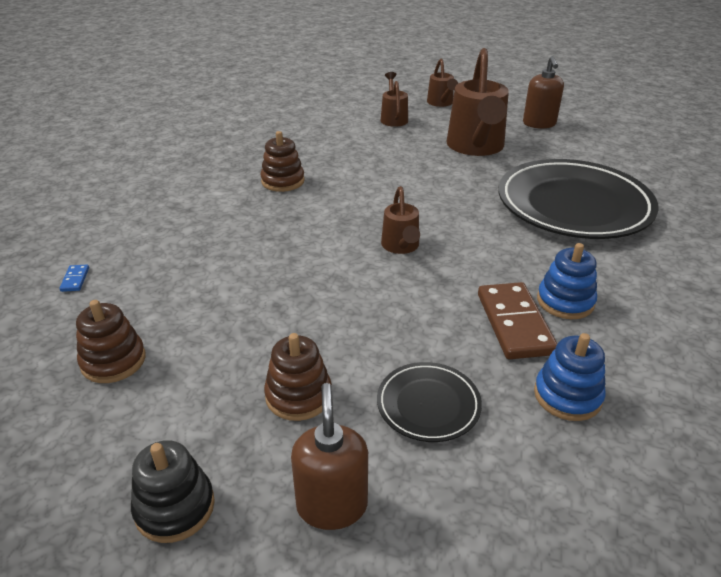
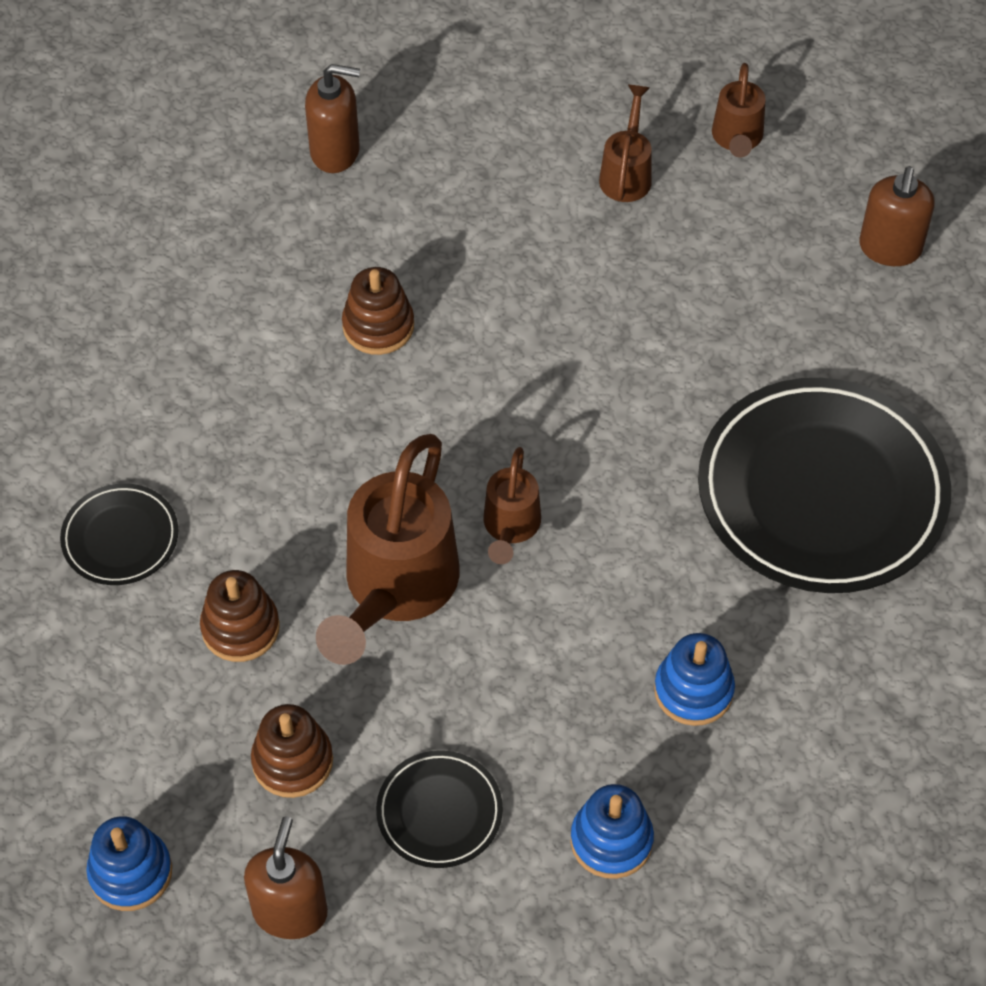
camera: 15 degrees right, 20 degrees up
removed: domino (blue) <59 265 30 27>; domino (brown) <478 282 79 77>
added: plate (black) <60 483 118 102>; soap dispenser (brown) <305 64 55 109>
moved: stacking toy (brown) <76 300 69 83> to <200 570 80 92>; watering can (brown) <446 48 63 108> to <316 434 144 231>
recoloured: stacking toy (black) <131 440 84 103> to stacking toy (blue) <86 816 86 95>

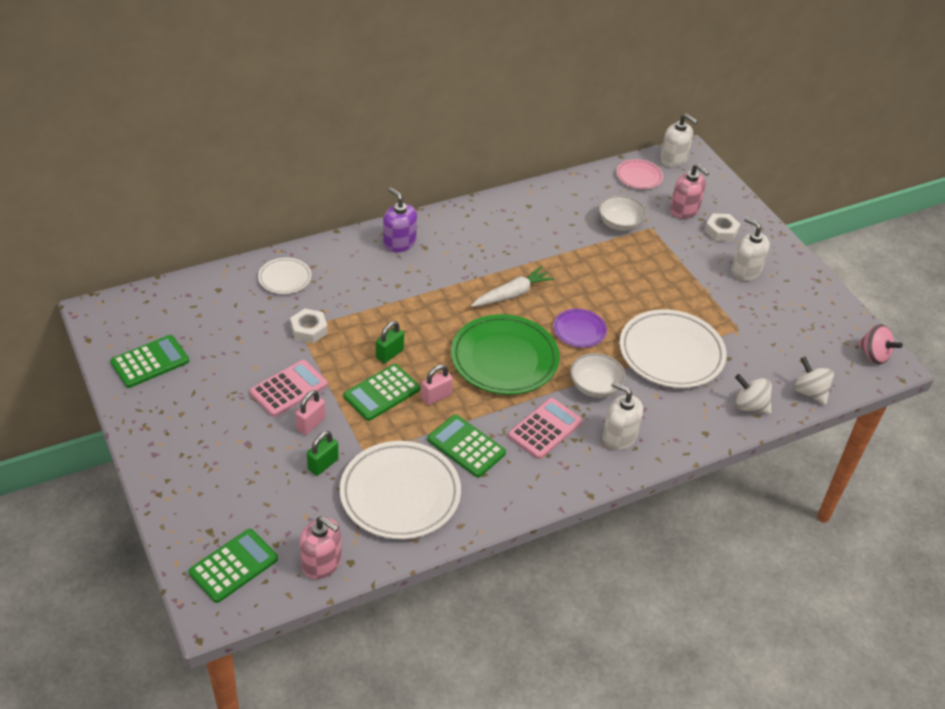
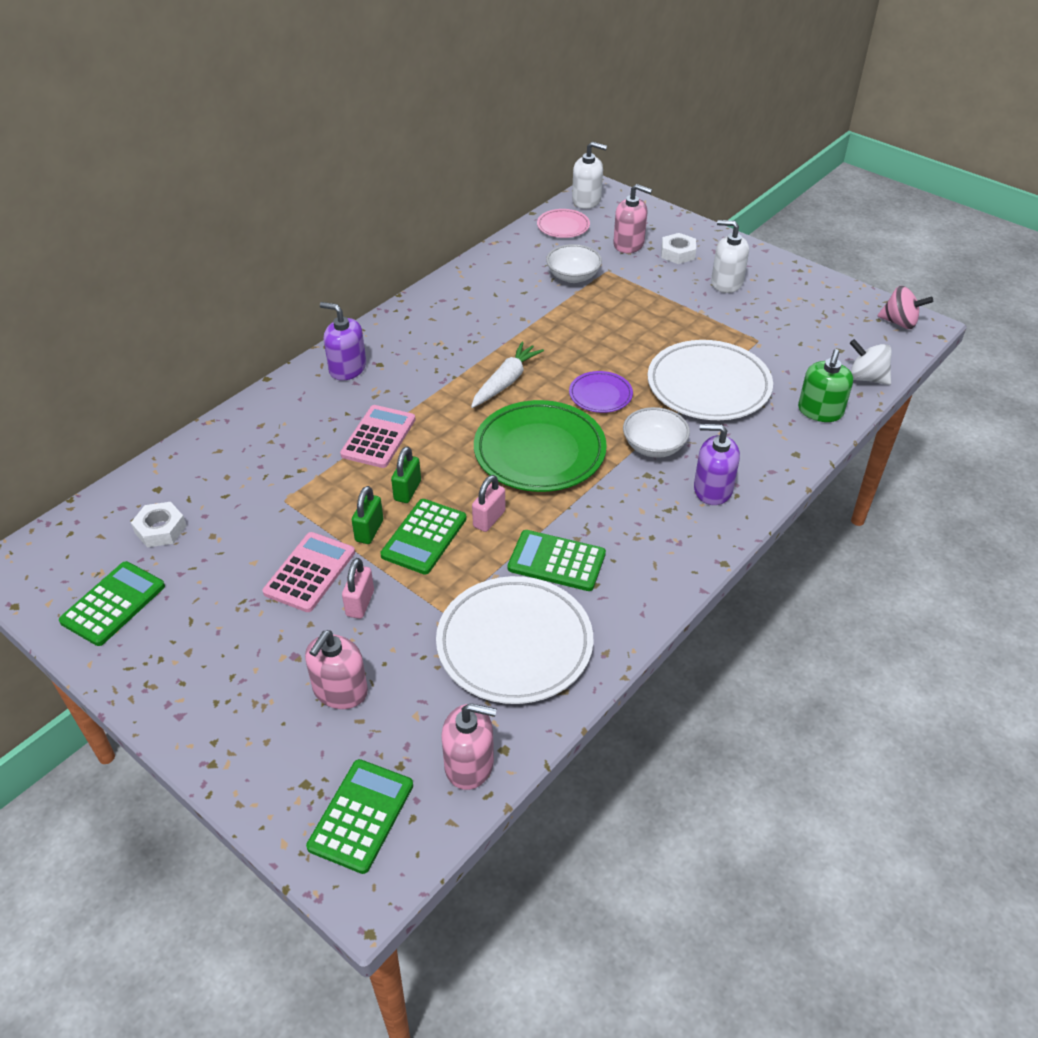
camera: 20 degrees left, 0 degrees up
removed: plate (white) <258 258 53 36>
added: soap dispenser (pink) <305 630 63 79>
moved: nut (white) <290 308 38 35> to <131 502 56 45>; padlock (green) <307 431 32 45> to <352 486 31 58>; calculator (pink) <508 398 75 61> to <340 405 76 63>
replaced: spinning top (white) <735 374 37 40> to soap dispenser (green) <798 349 55 73>
recoloured: soap dispenser (white) <603 381 40 69> to soap dispenser (purple) <694 424 46 81>

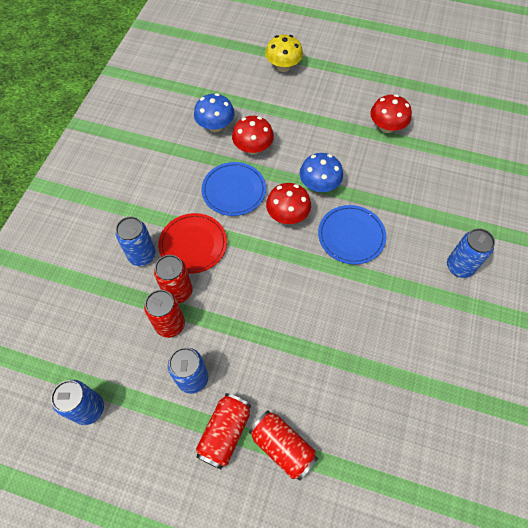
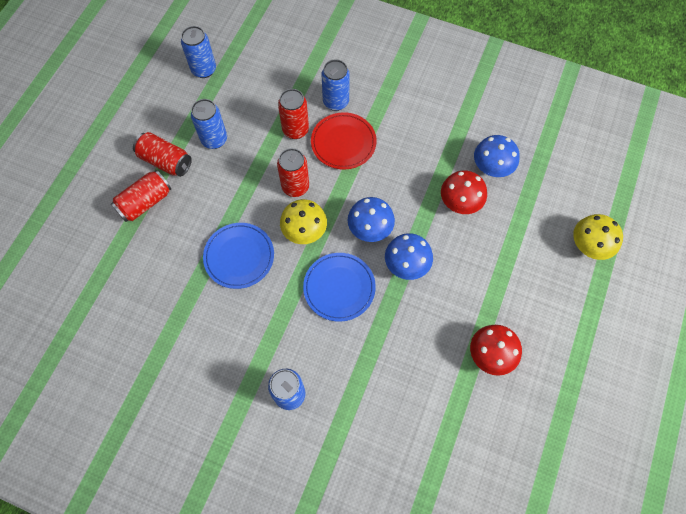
camera: 95 degrees right, 5 degrees up
added: mushroom (yellow) <280 199 47 45>
moved: can (red) <144 290 41 48> to <277 148 32 49>; plate (blue) <201 162 65 54> to <203 223 71 66>
recoloured: mushroom (red) <266 183 45 41> to mushroom (blue) <347 197 48 45>

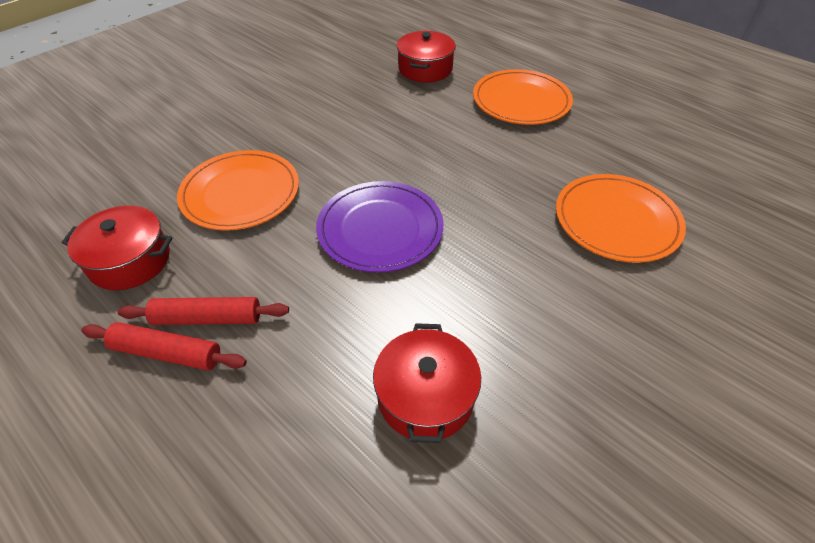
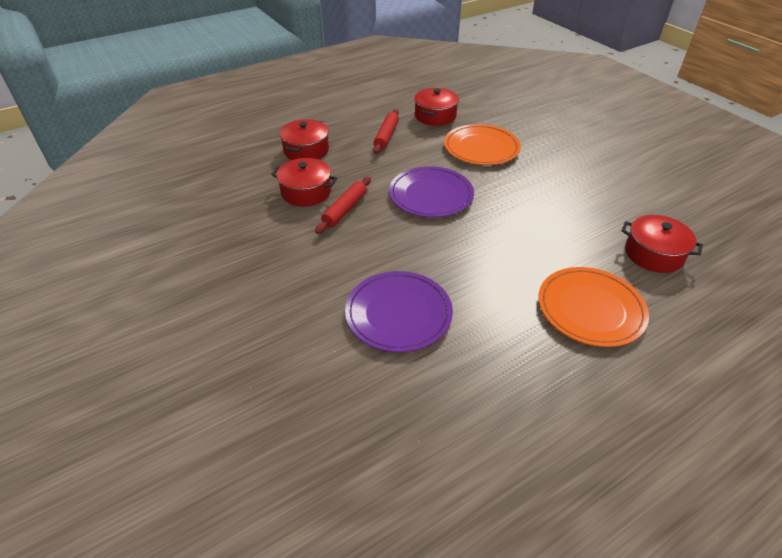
camera: 105 degrees right, 5 degrees down
added: pot (red) <280 119 49 41>
moved: rolling pin (red) <81 322 166 49> to <315 177 56 57>
recoloured: plate (orange) <556 174 130 89> to plate (purple) <345 271 108 81>

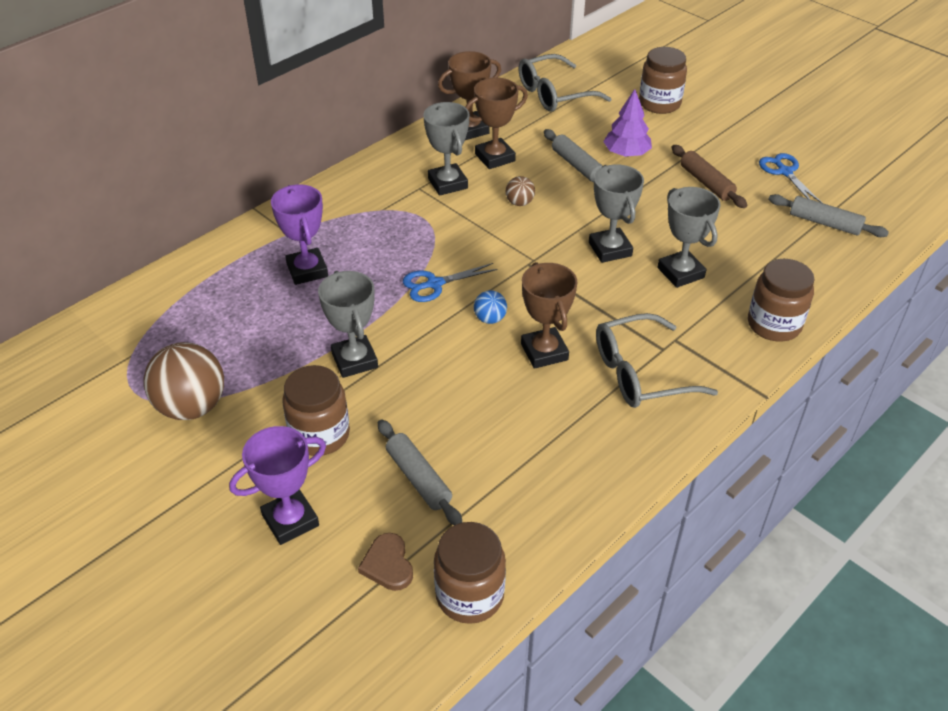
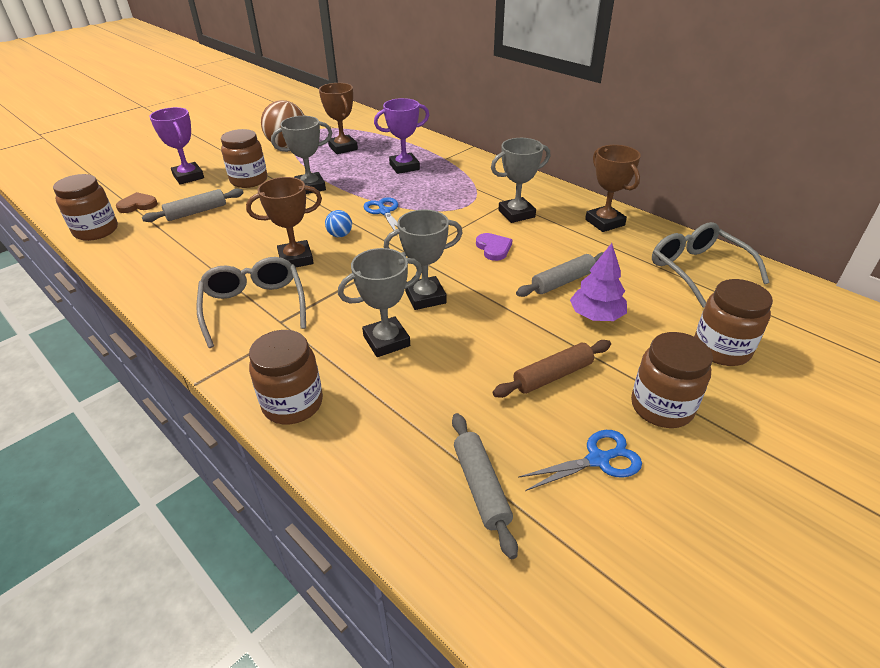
camera: 90 degrees right, 5 degrees down
added: jar (brown) <631 332 82 96>
moved: trophy (brown) <465 77 63 92> to <319 83 39 71>
replaced: ball (brown) <506 176 29 30> to heart (purple) <476 233 37 28>
turned: rolling pin (grey) <768 194 121 43> = <452 413 66 146> 45 degrees counterclockwise

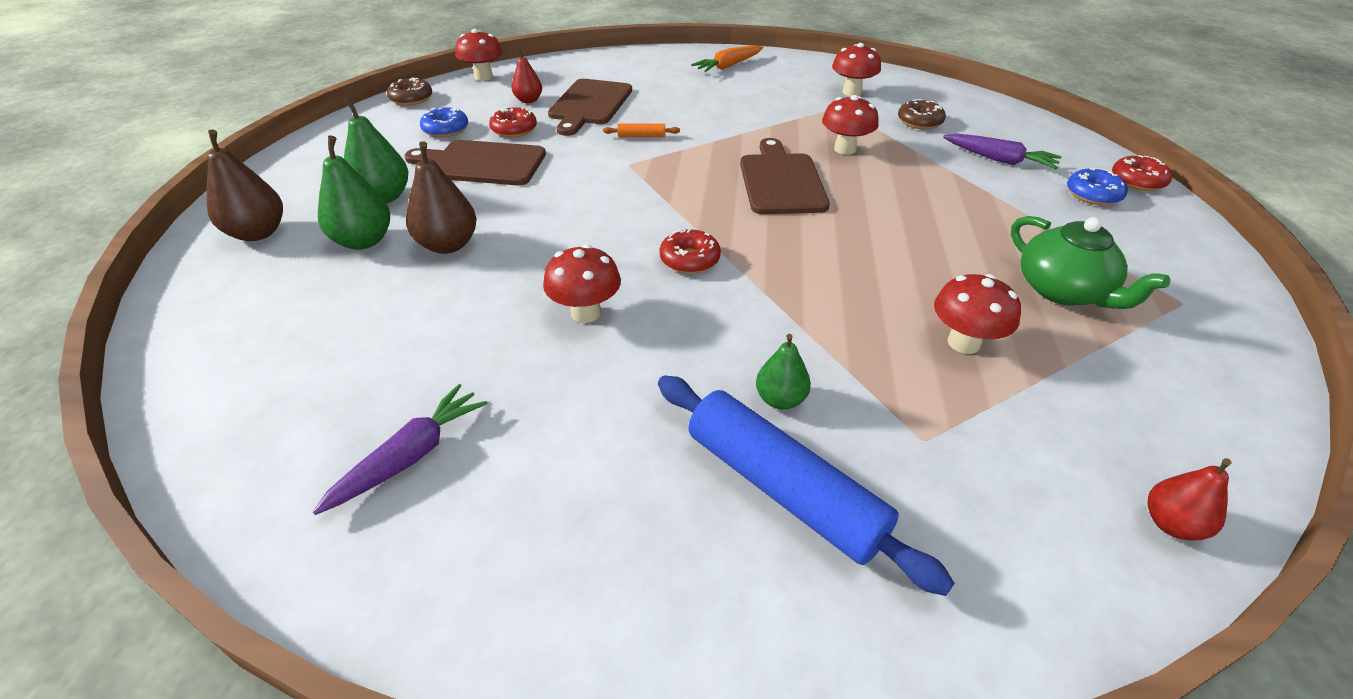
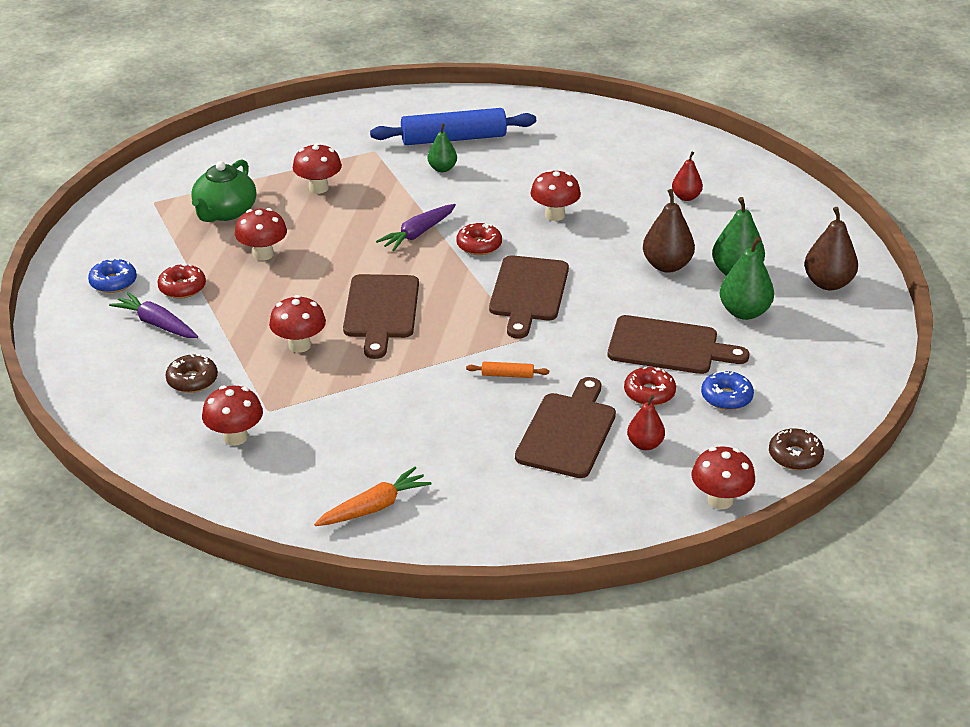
camera: 175 degrees left, 5 degrees down
added: mushroom (red) <235 208 52 53>; cutting board (brown) <489 255 80 83>
moved: carrot (purple) <313 384 175 131> to <376 204 80 47>; donut (red) <1112 155 60 36> to <157 264 49 35>; pear (red) <1147 458 85 83> to <672 151 31 50>
turned: rolling pin (blue) <658 375 296 221> = <370 108 166 37> 60 degrees counterclockwise; teapot (green) <1011 216 160 93> = <191 159 66 63> 135 degrees counterclockwise

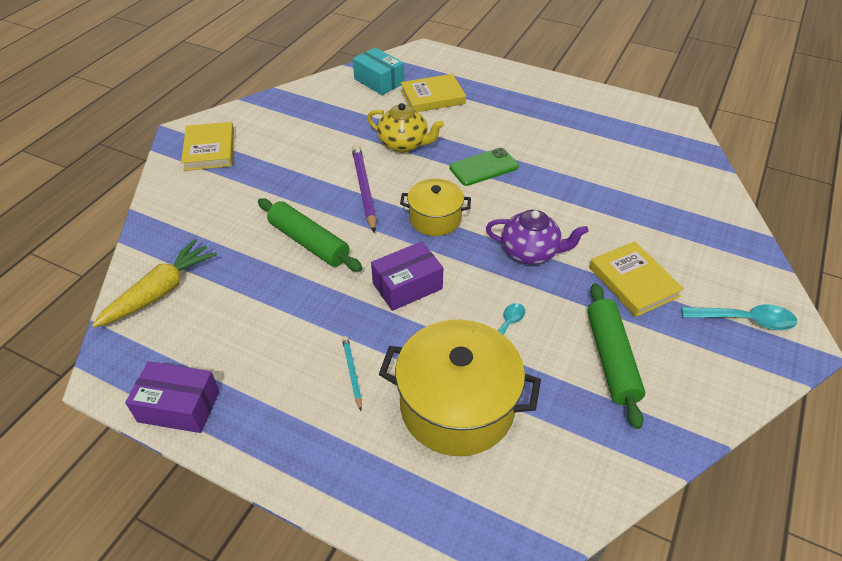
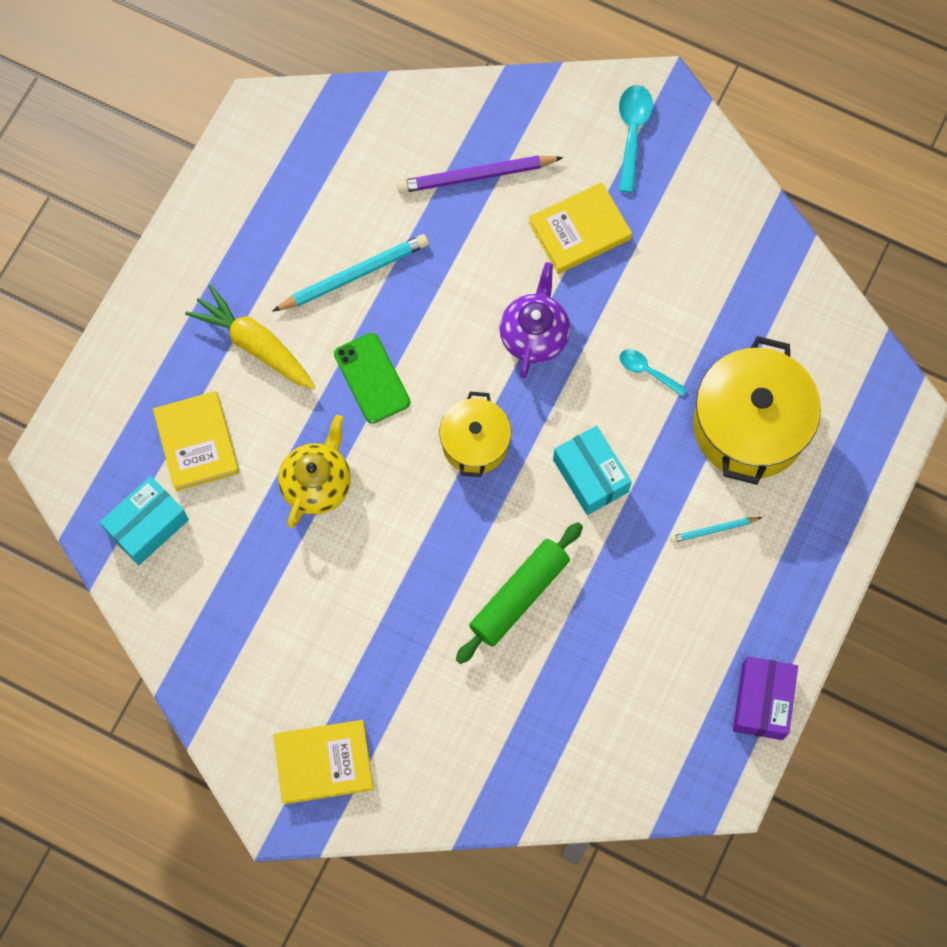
camera: 90 degrees left, 25 degrees up
removed: rolling pin (green) <587 283 58 146>
added: pencil (turquoise) <272 234 157 78>
moved: carrot (yellow) <92 239 125 89> to <185 285 130 104>; pencil (purple) <352 145 25 88> to <397 155 166 38>
recoloured: box (purple) <371 241 72 70> to box (turquoise) <553 426 79 89>

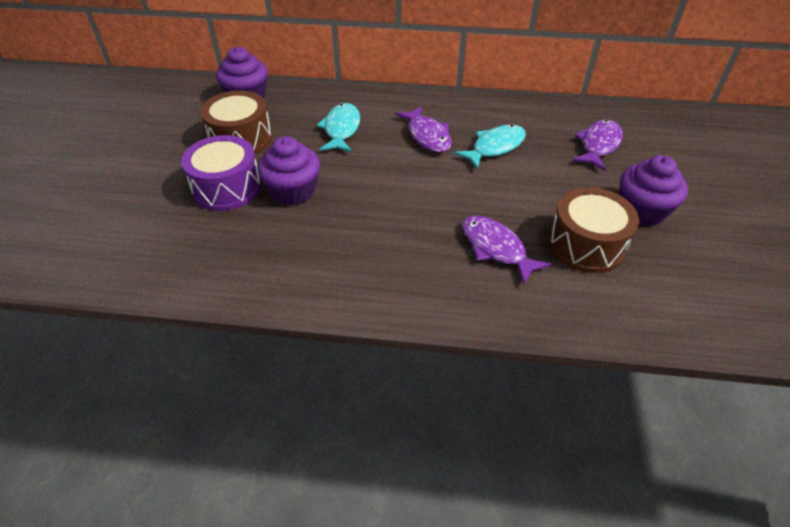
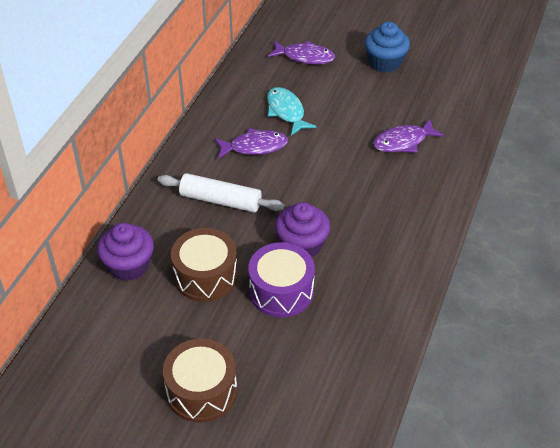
camera: 75 degrees left, 0 degrees up
moved: drum (brown) <549 187 90 86> to <163 338 74 85>
replaced: fish (turquoise) <316 103 44 49> to rolling pin (white) <158 173 126 40>
recoloured: cupcake (purple) <620 155 68 71> to cupcake (blue) <365 22 45 51>
turned: fish (purple) <572 119 51 52> = <268 40 67 24> 150 degrees clockwise

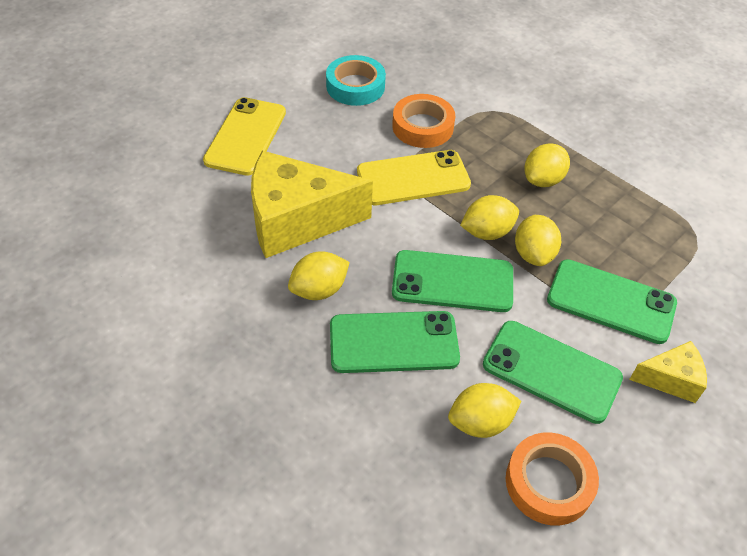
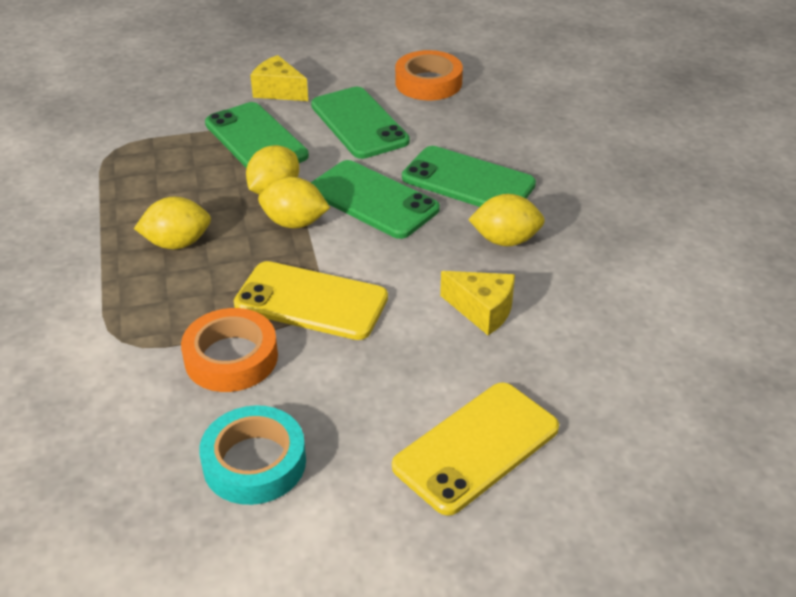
camera: 145 degrees left, 10 degrees down
removed: lemon (yellow) <448 383 73 55>
resized: cheese (yellow) <251 150 122 108> = <440 271 75 64> x0.49

